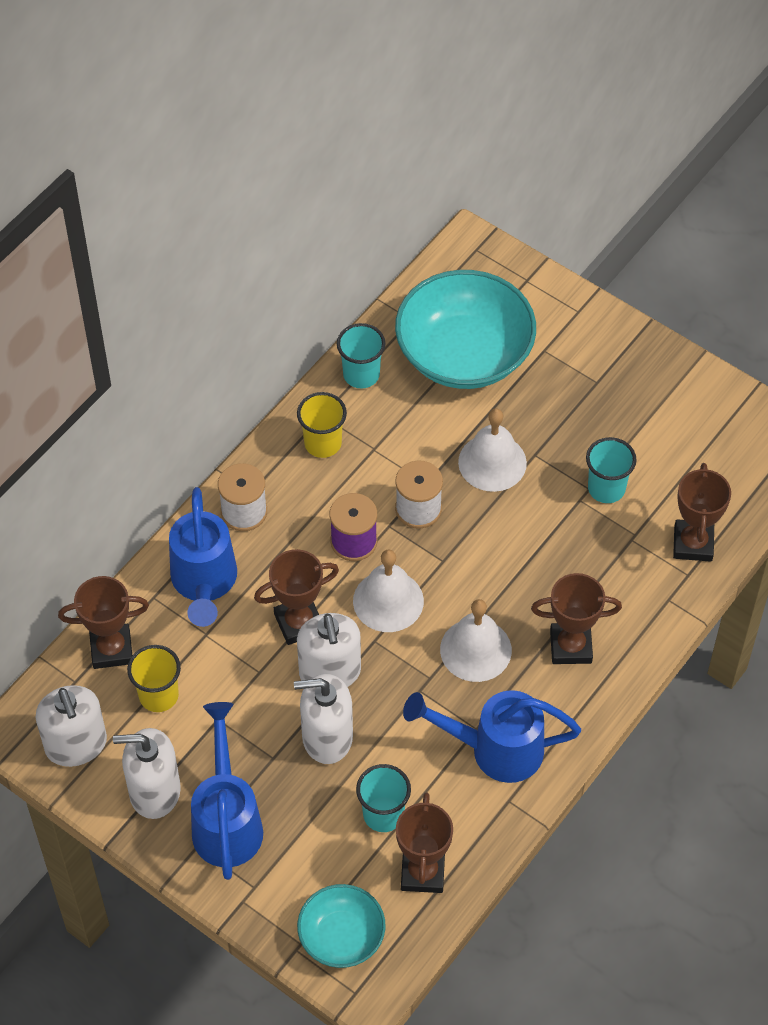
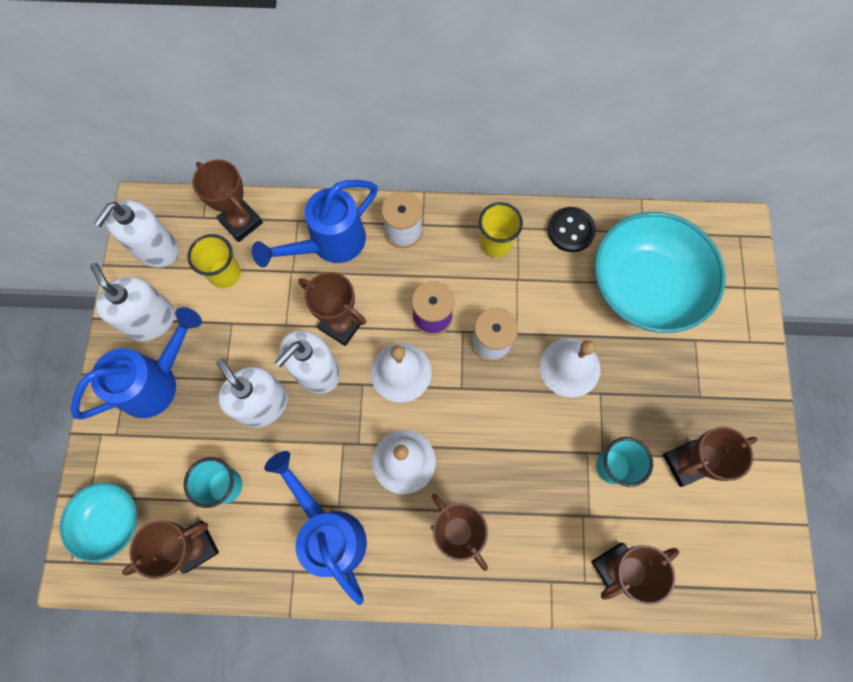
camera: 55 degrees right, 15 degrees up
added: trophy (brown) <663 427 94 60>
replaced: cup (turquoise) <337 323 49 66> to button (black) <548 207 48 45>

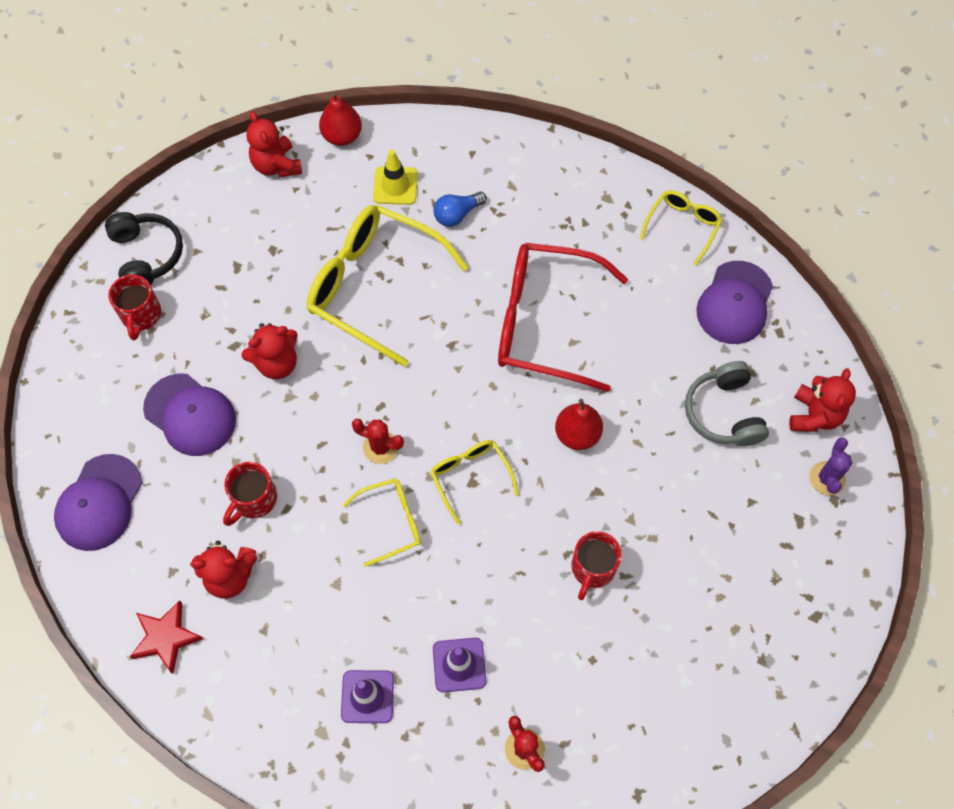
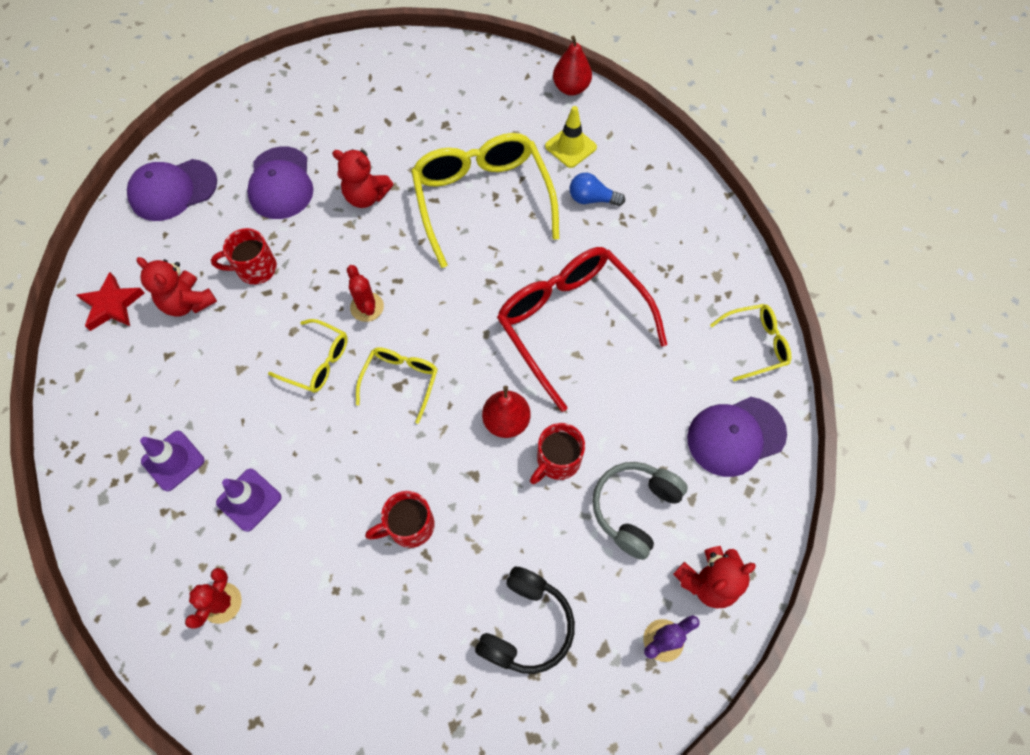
camera: 45 degrees right, 0 degrees up
removed: teddy bear (red) <246 111 56 67>
moved: headphones (black) <105 212 78 73> to <475 567 100 107>; mug (red) <108 275 53 65> to <530 423 55 61>

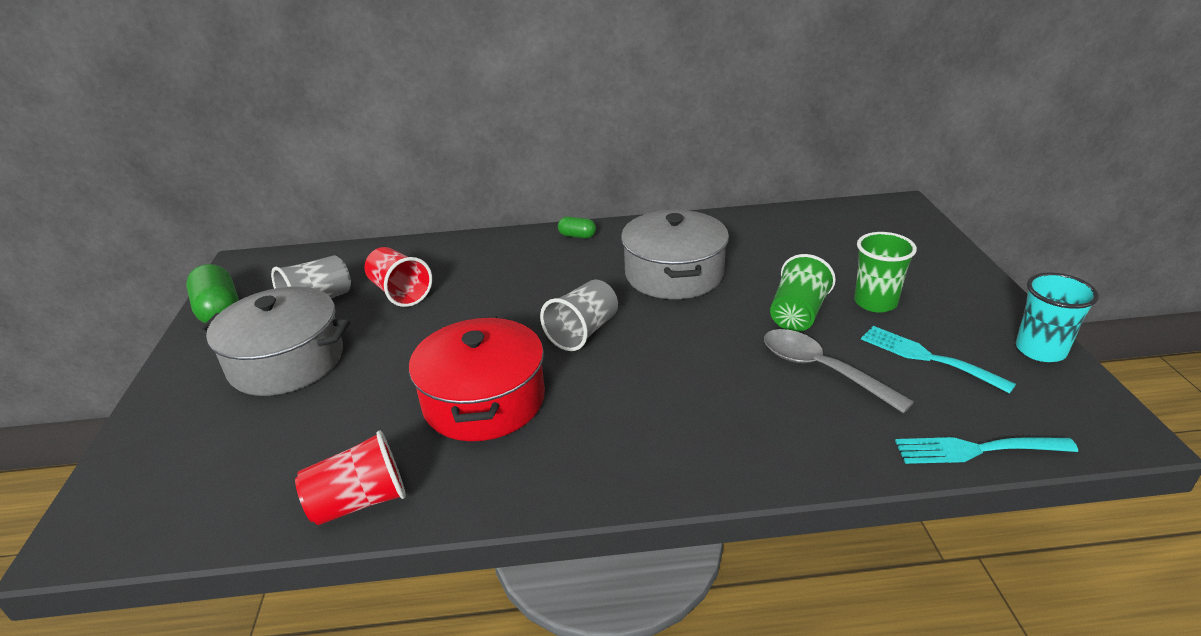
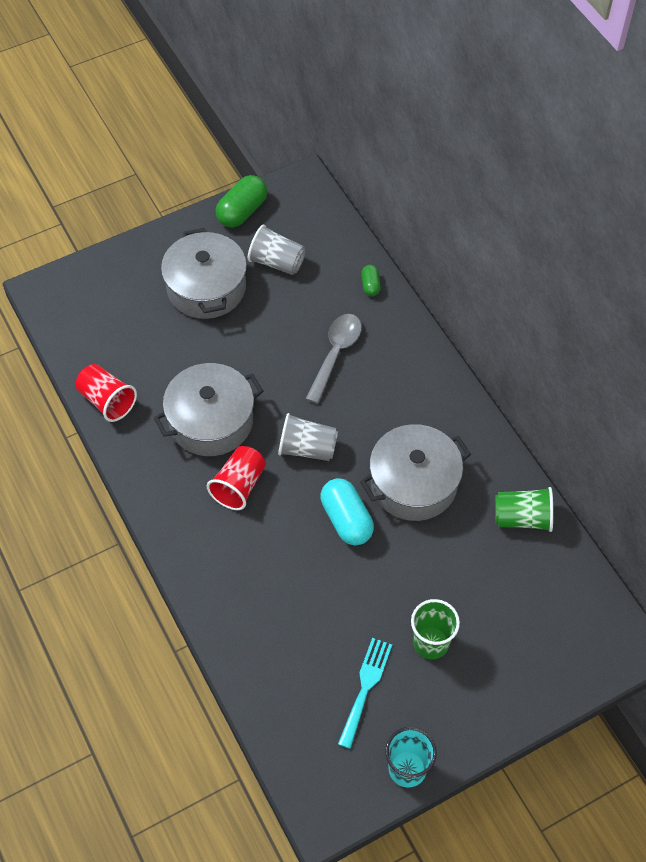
camera: 65 degrees right, 25 degrees up
removed: fork (turquoise) <895 437 183 27>
added: capsule (turquoise) <320 478 54 67>
moved: cup (red) <364 247 68 60> to <207 446 59 64>; capsule (green) <558 217 38 21> to <361 265 20 31>; spoon (grey) <764 329 150 84> to <305 314 57 90>; cup (green) <770 254 66 78> to <495 487 58 45>
recoloured: pot (red) <409 316 136 125> to pot (grey) <154 363 109 93>

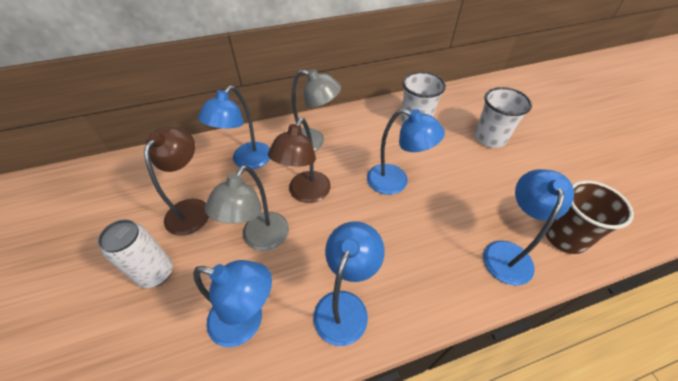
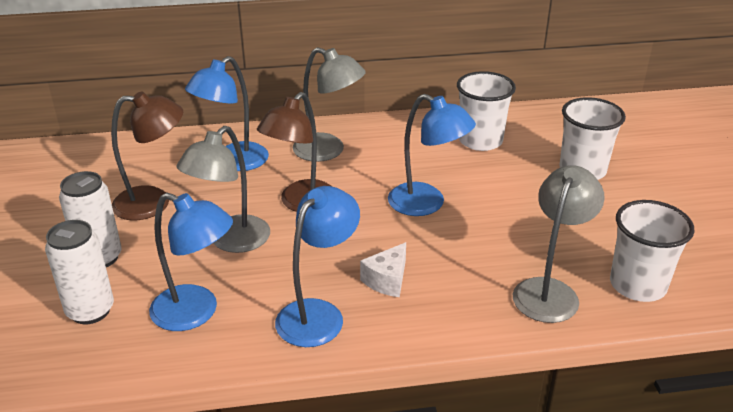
camera: 10 degrees right, 15 degrees down
added: can (white) <45 220 69 104>; cheese (white) <360 242 46 55>
recoloured: lamp (blue) <483 169 91 116> to lamp (grey) <512 165 93 158>; cup (brown) <546 180 88 74> to cup (white) <610 200 85 102>
turned: lamp (brown) <144 126 65 110> = <111 91 72 129> 60 degrees clockwise

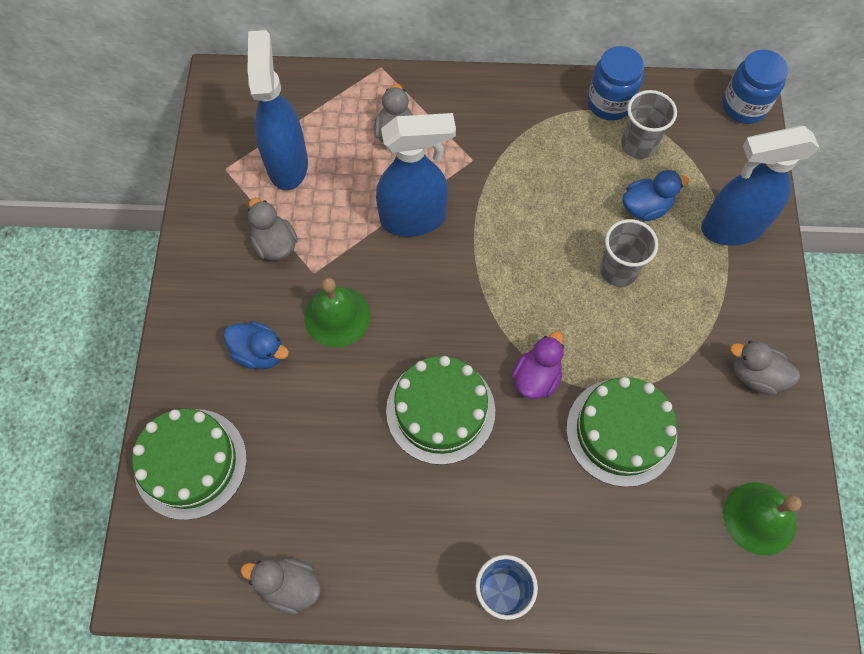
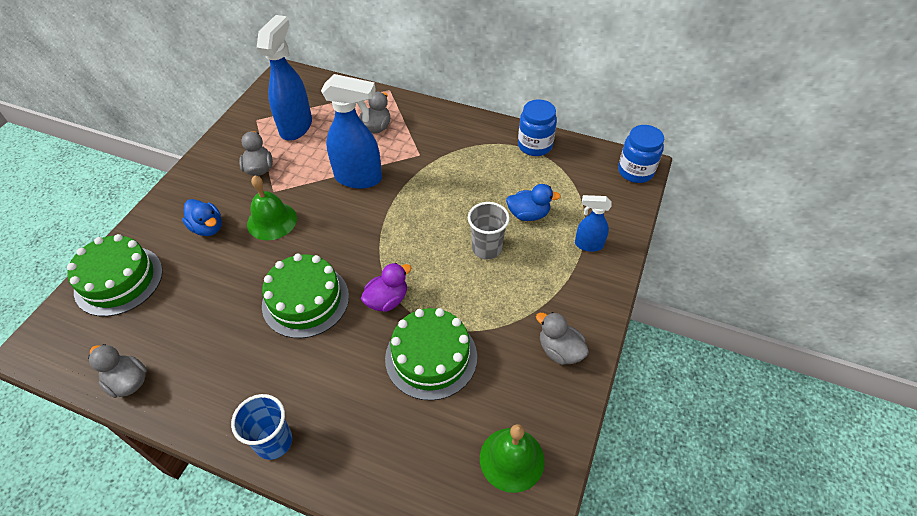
camera: 20 degrees right, 15 degrees down
removed: cup (grey) <621 90 56 69>
resized: spray bottle (blue) <701 126 119 120> = <575 195 37 57> x0.54

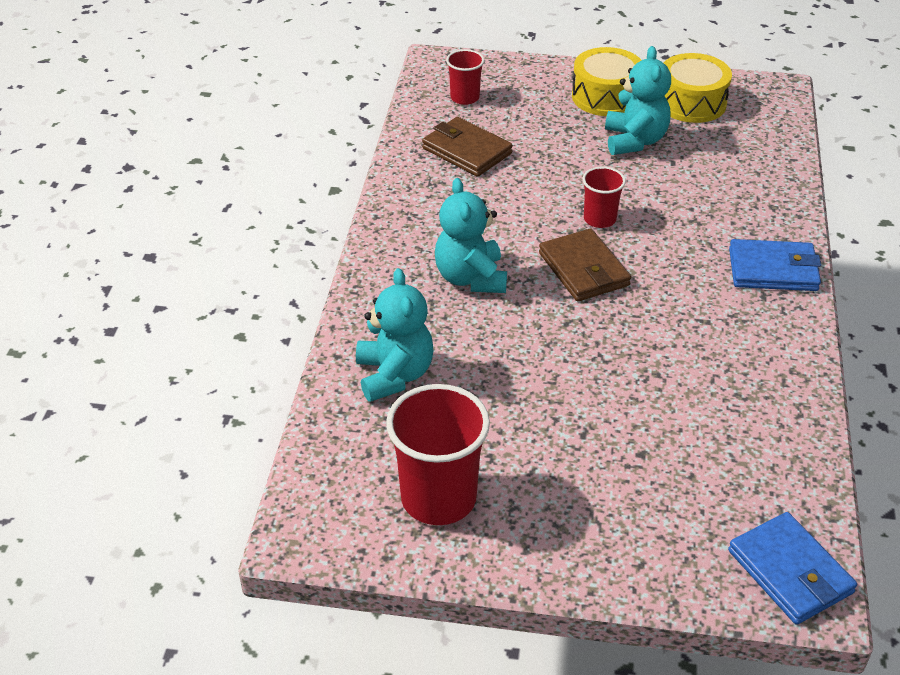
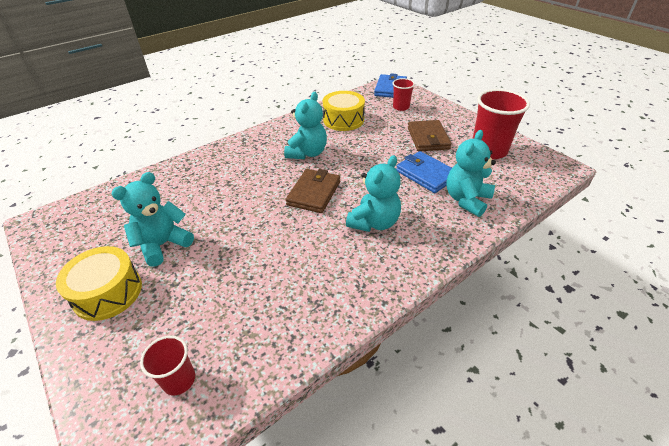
camera: 135 degrees left, 0 degrees up
added: teddy bear (turquoise) <284 92 43 67>
moved: wallet (brown) <422 117 91 60> to <408 120 44 31>; cup (red) <582 167 44 61> to <393 78 22 33>; drum (yellow) <664 53 68 70> to <323 91 42 40>; wallet (blue) <729 239 92 52> to <396 151 56 42>

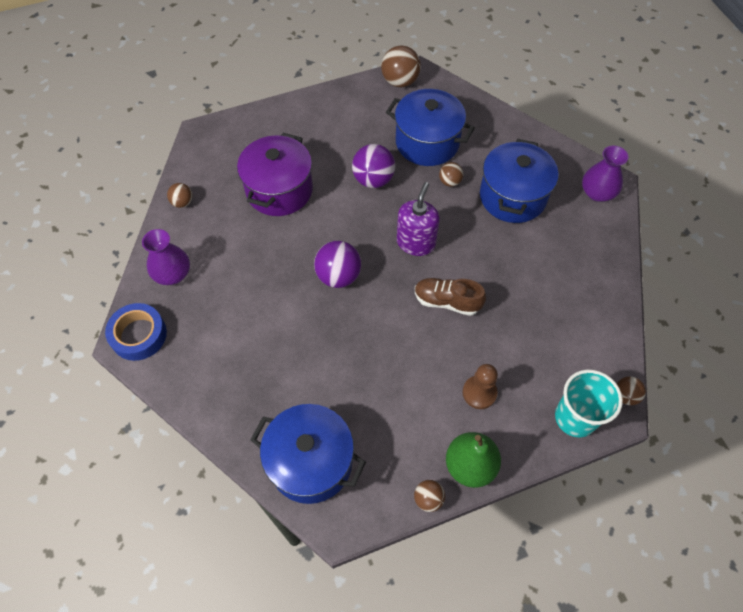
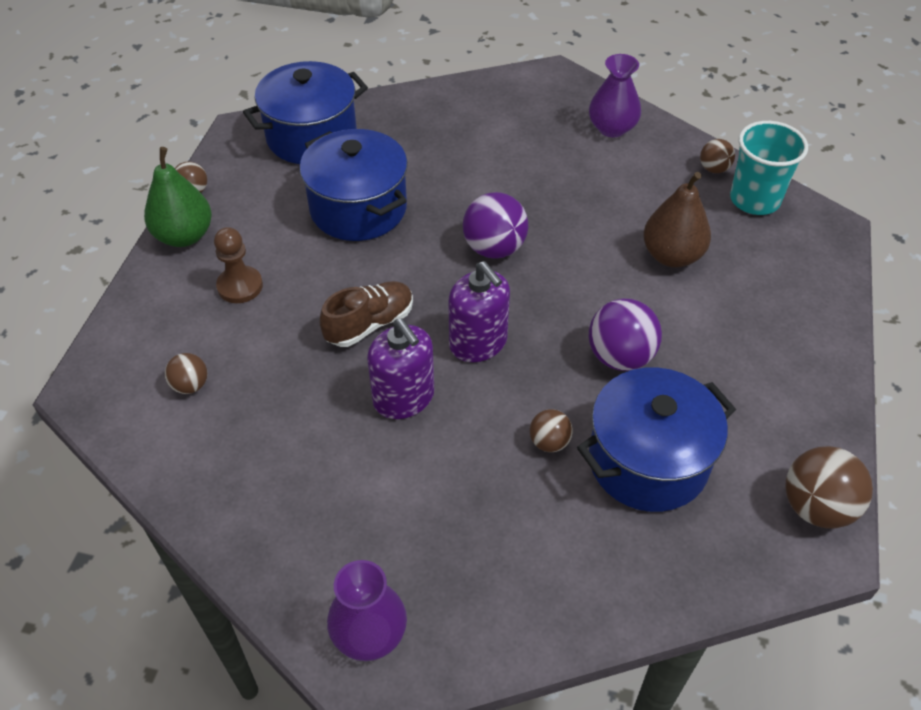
camera: 125 degrees right, 10 degrees down
removed: tape (blue) <105 303 62 58>
added: soap dispenser (purple) <367 319 67 100>
moved: pot (blue) <480 139 78 84> to <299 129 109 112>; cup (turquoise) <555 370 68 67> to <730 121 78 94>; ball (brown) <617 376 29 29> to <165 353 42 41>
replaced: pot (purple) <237 133 76 83> to pear (brown) <643 172 68 96>

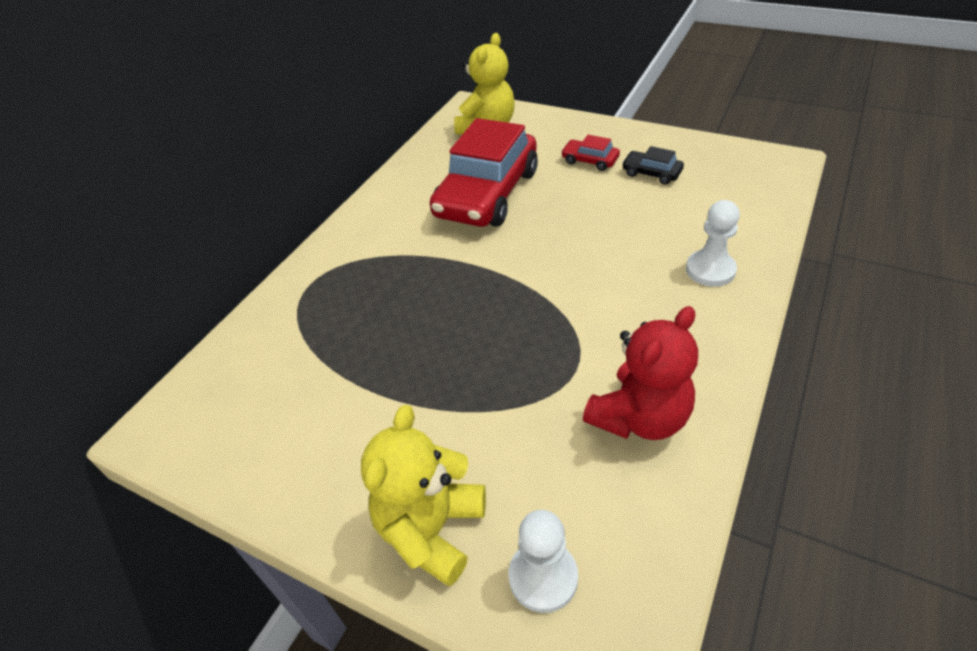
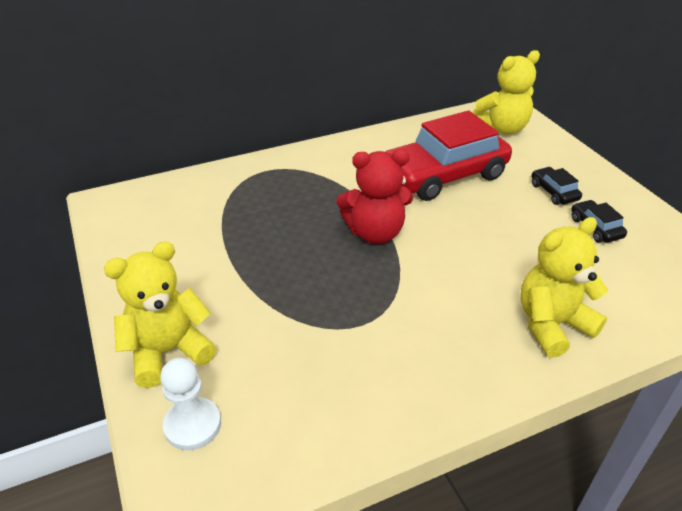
camera: 35 degrees right, 5 degrees down
moved: teddy bear (red) <583 306 115 134> to <337 149 76 95>
replaced: pawn (white) <686 200 54 87> to teddy bear (yellow) <520 217 88 141>
recoloured: car (red) <561 135 59 36> to car (black) <531 167 51 38>

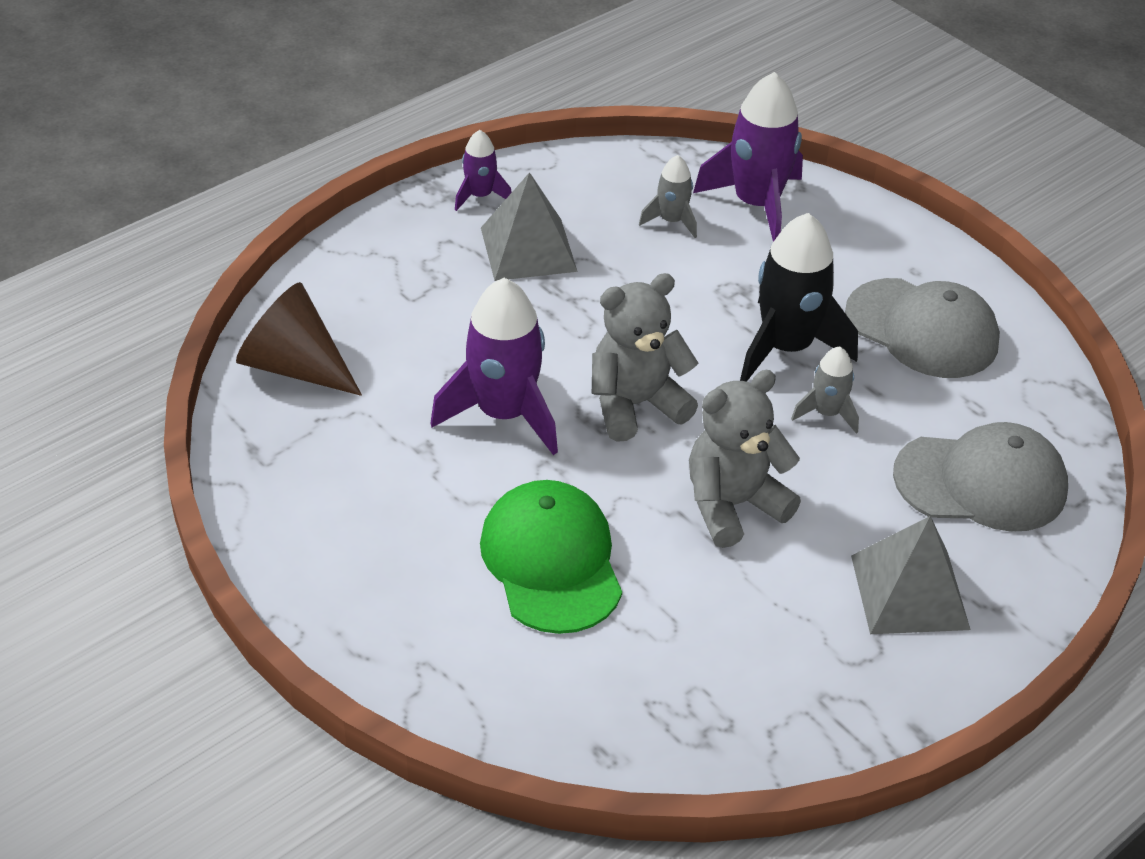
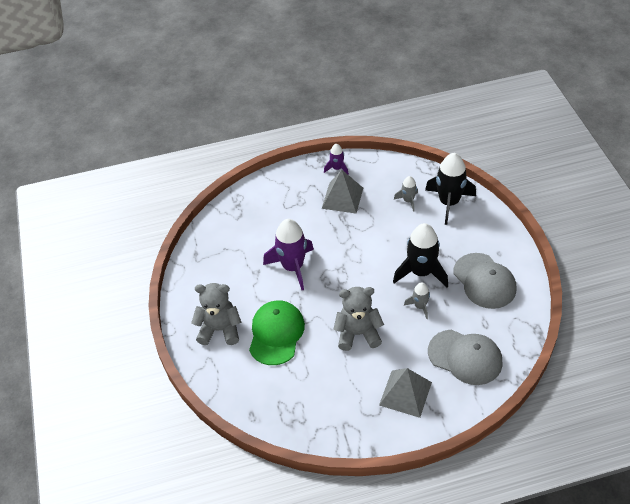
camera: 30 degrees right, 5 degrees up
removed: cone (brown) <236 282 126 114>
moved: teddy bear (grey) <592 273 106 169> to <191 283 50 62>
recoloured: rocket (purple) <693 72 110 170> to rocket (black) <425 153 51 72>

